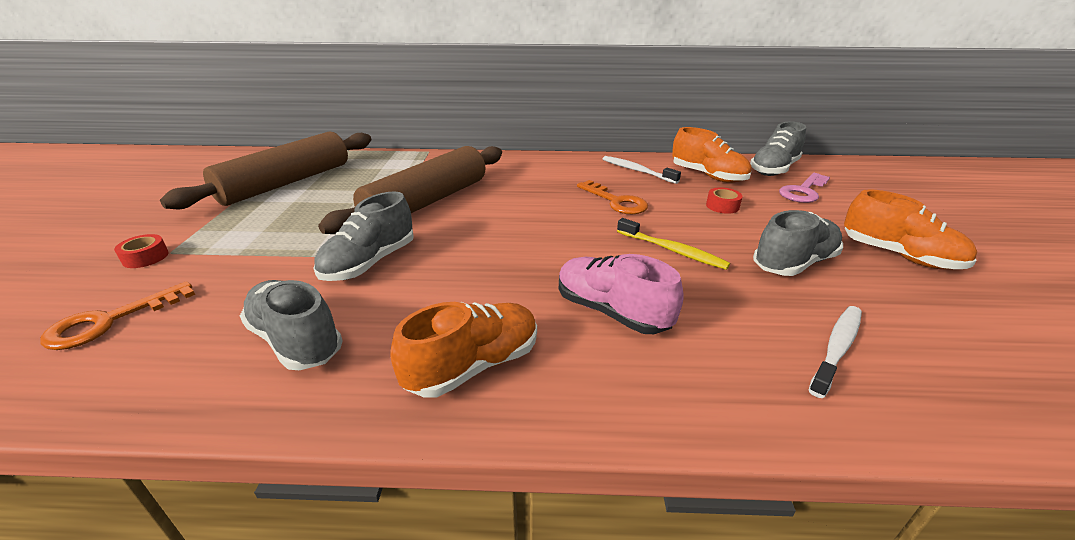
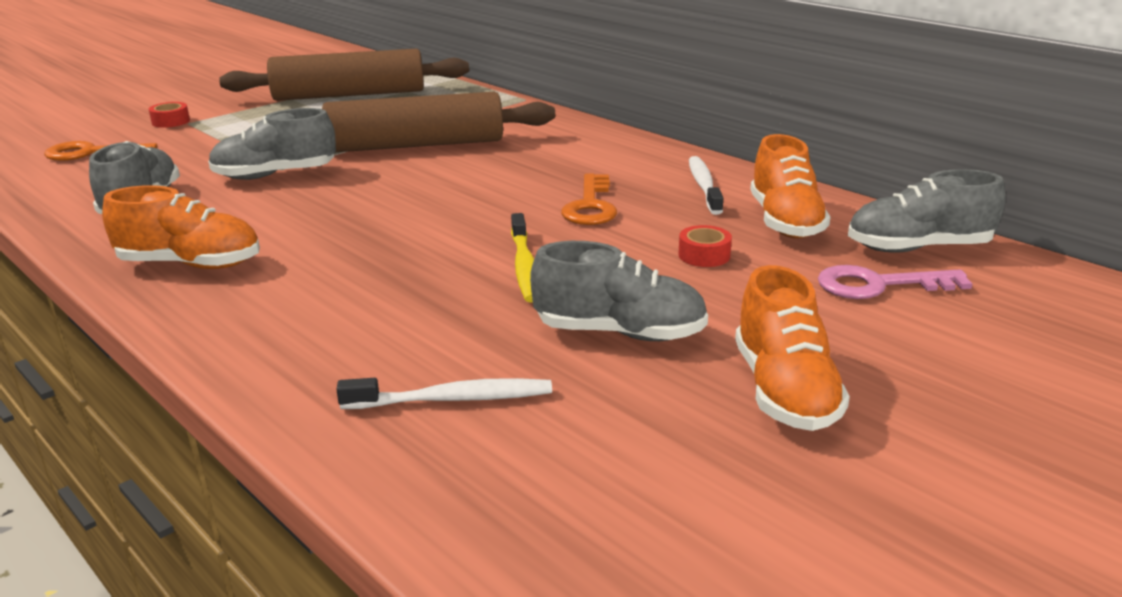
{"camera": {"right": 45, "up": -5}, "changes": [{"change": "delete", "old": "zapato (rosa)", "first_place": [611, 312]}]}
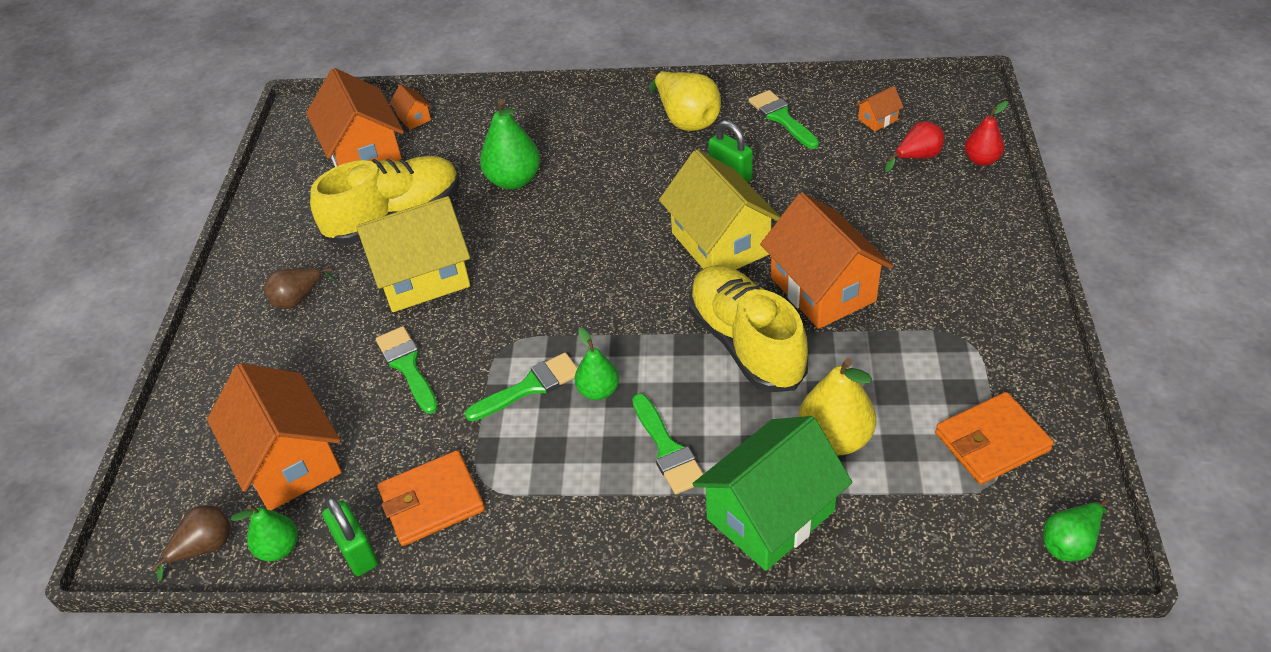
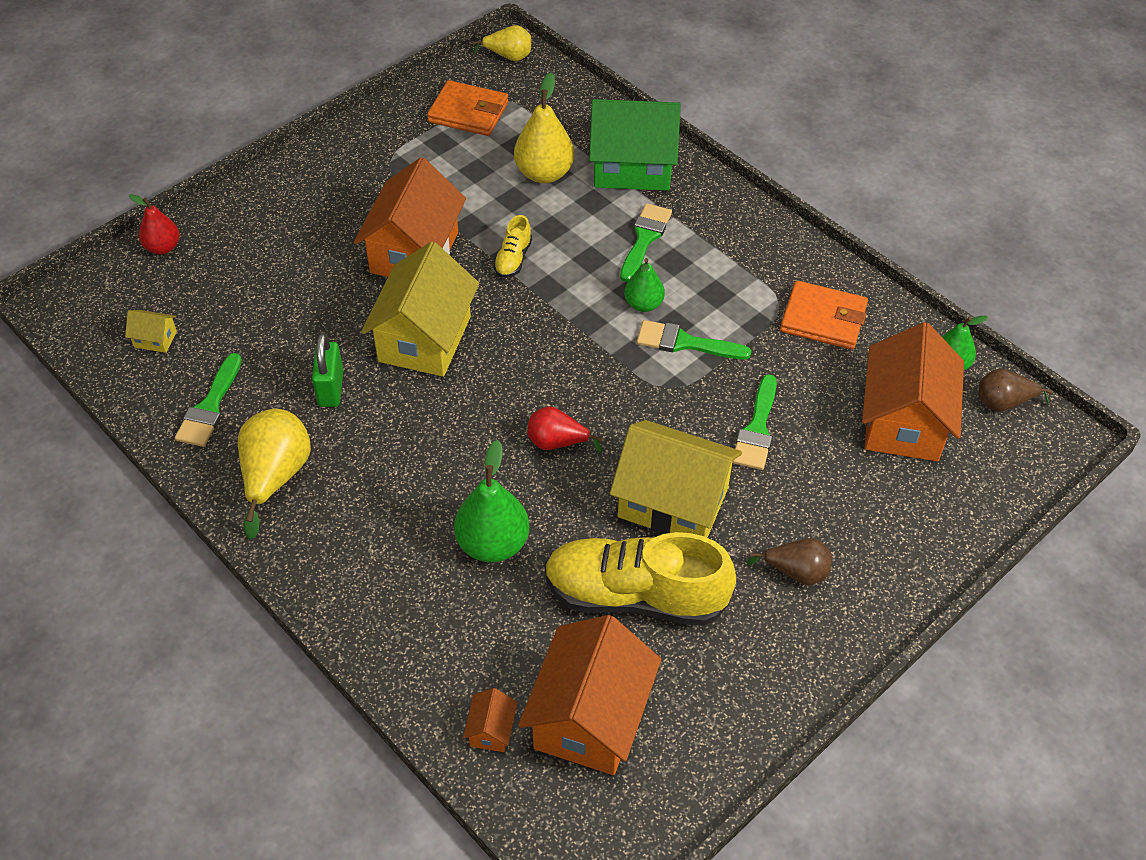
{"camera": {"right": -140, "up": 5}, "changes": [{"change": "recolor", "old": "casa (naranja)", "new": "casa (amarillo)", "first_place": [877, 119], "second_place": [155, 339]}, {"change": "move", "old": "pera (rojo)", "first_place": [917, 157], "second_place": [557, 443]}, {"change": "resize", "old": "zapato (amarillo)", "first_place": [746, 343], "second_place": [513, 259], "factor": 0.44}, {"change": "delete", "old": "candado (verde)", "first_place": [357, 552]}, {"change": "recolor", "old": "pera (verde)", "new": "pera (amarillo)", "first_place": [1070, 543], "second_place": [508, 56]}]}
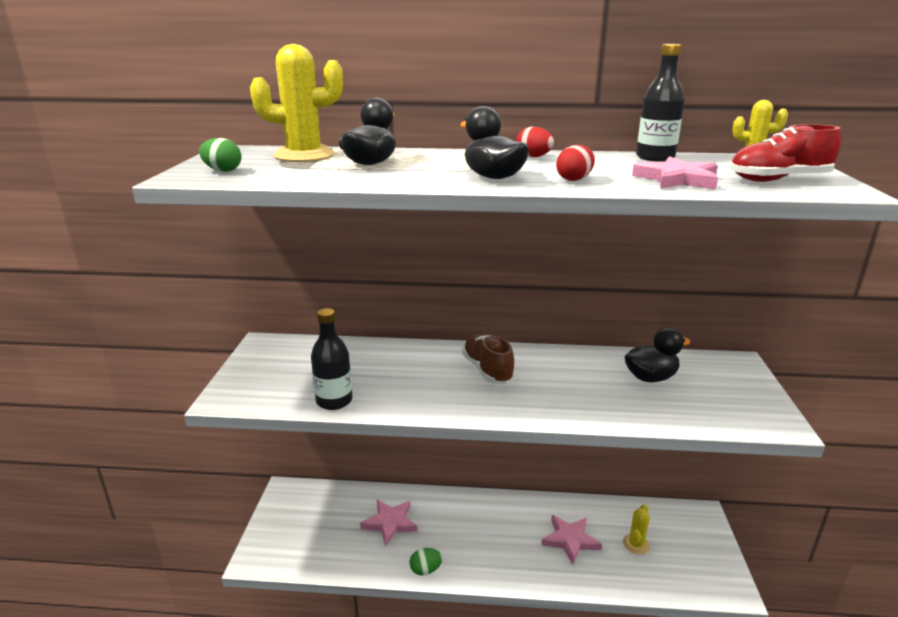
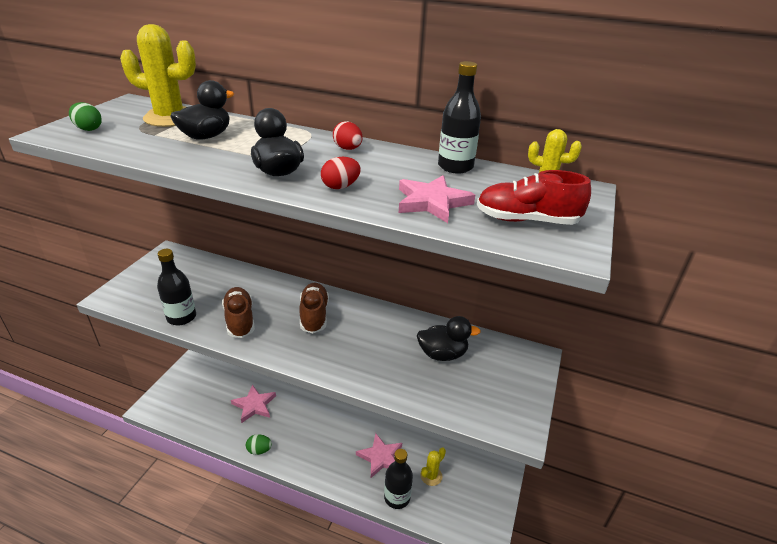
{"camera": {"right": 15, "up": 10}, "changes": [{"change": "insert", "new": "zapato (marrón)", "second_place": [240, 320]}, {"change": "insert", "new": "botella (negro)", "second_place": [397, 497]}]}
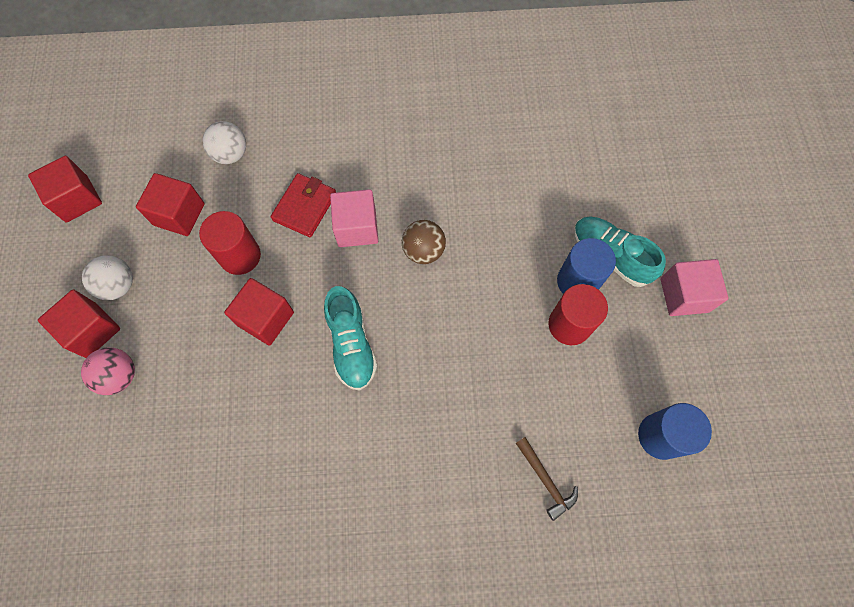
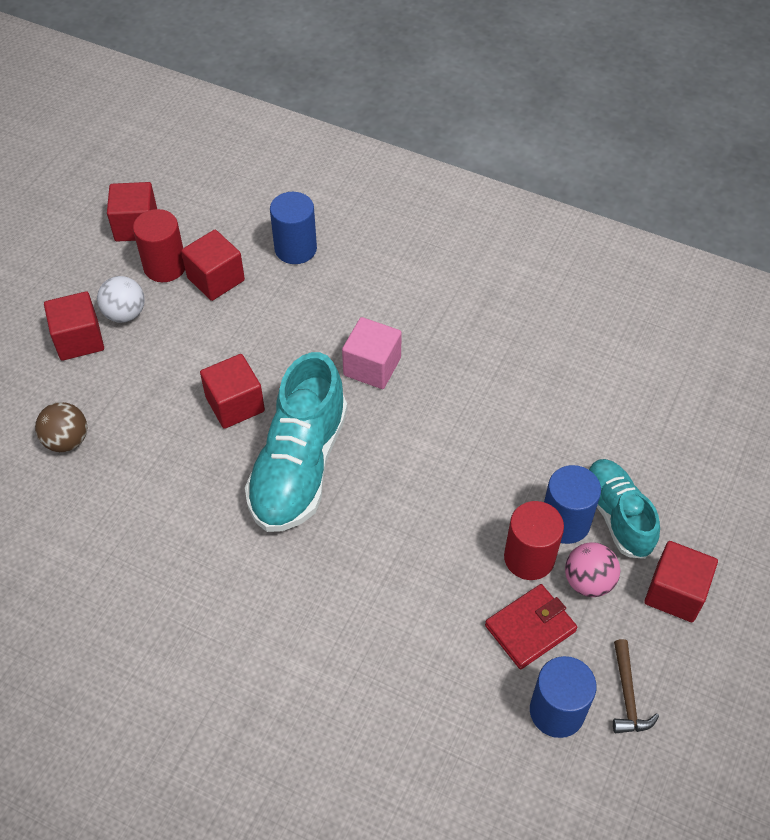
{"camera": {"right": 30, "up": -15}, "changes": [{"change": "replace", "old": "pelota (blanco)", "new": "cilindro (azul)", "first_place": [231, 154], "second_place": [295, 249]}, {"change": "move", "old": "cartera (rojo)", "first_place": [305, 207], "second_place": [530, 628]}, {"change": "move", "old": "cilindro (rojo)", "first_place": [240, 256], "second_place": [165, 266]}, {"change": "move", "old": "pelota (marrón)", "first_place": [423, 251], "second_place": [67, 440]}, {"change": "recolor", "old": "cubo (rosa)", "new": "cubo (rojo)", "first_place": [684, 295], "second_place": [675, 592]}, {"change": "resize", "old": "zapato (turquesa)", "first_place": [351, 344], "second_place": [299, 466], "factor": 1.61}, {"change": "move", "old": "pelota (rosa)", "first_place": [119, 376], "second_place": [588, 581]}, {"change": "move", "old": "martillo (marrón)", "first_place": [546, 480], "second_place": [627, 695]}]}
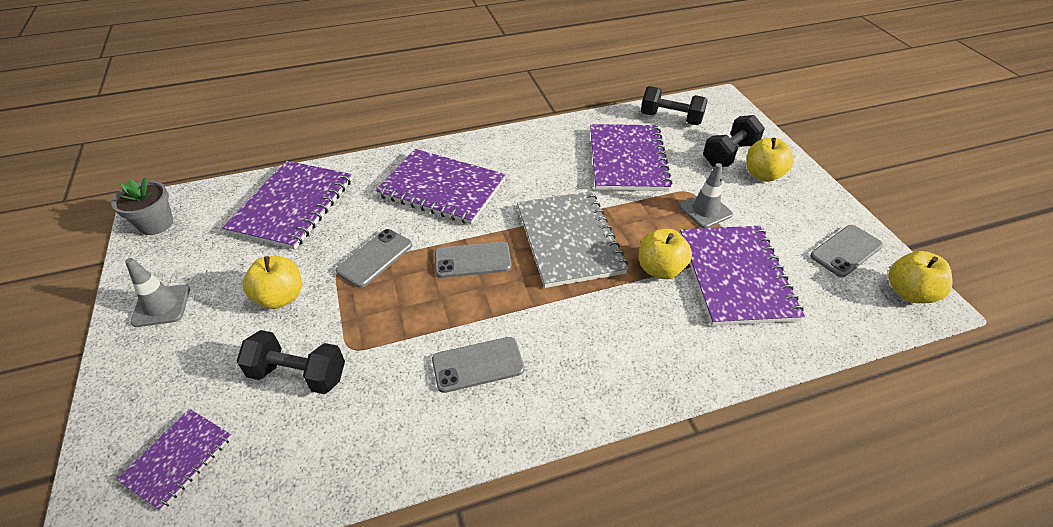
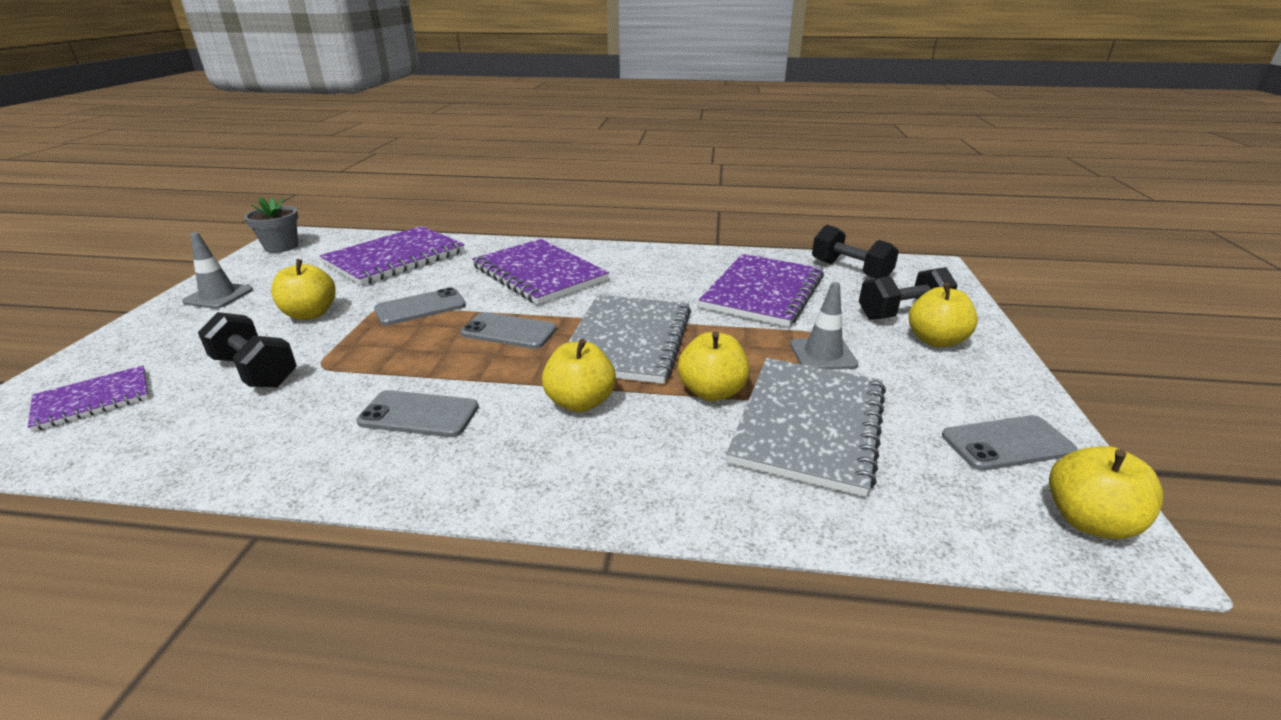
{"camera": {"right": 25, "up": -15}, "changes": [{"change": "recolor", "old": "cuaderno (morado)", "new": "cuaderno (gris)", "first_place": [735, 276], "second_place": [808, 425]}, {"change": "insert", "new": "manzana (amarillo)", "second_place": [580, 402]}]}
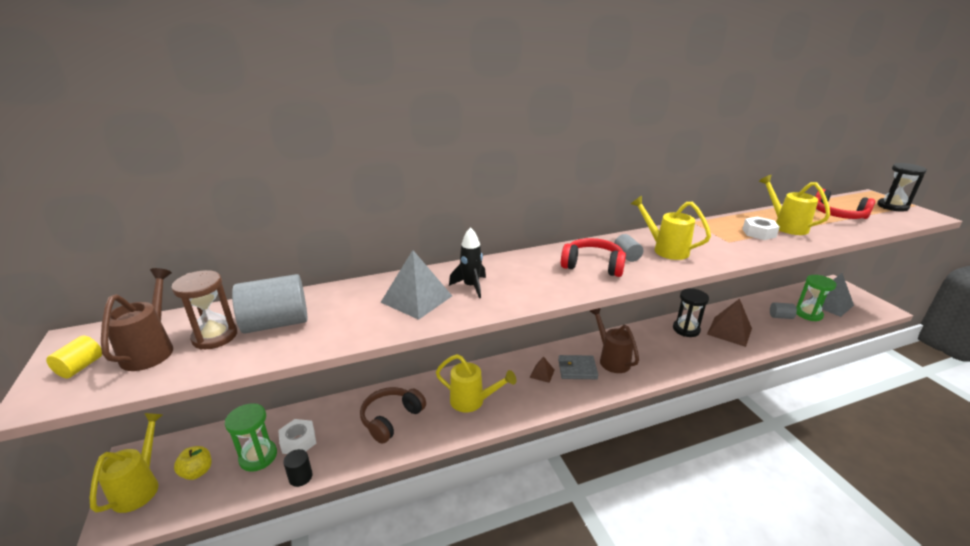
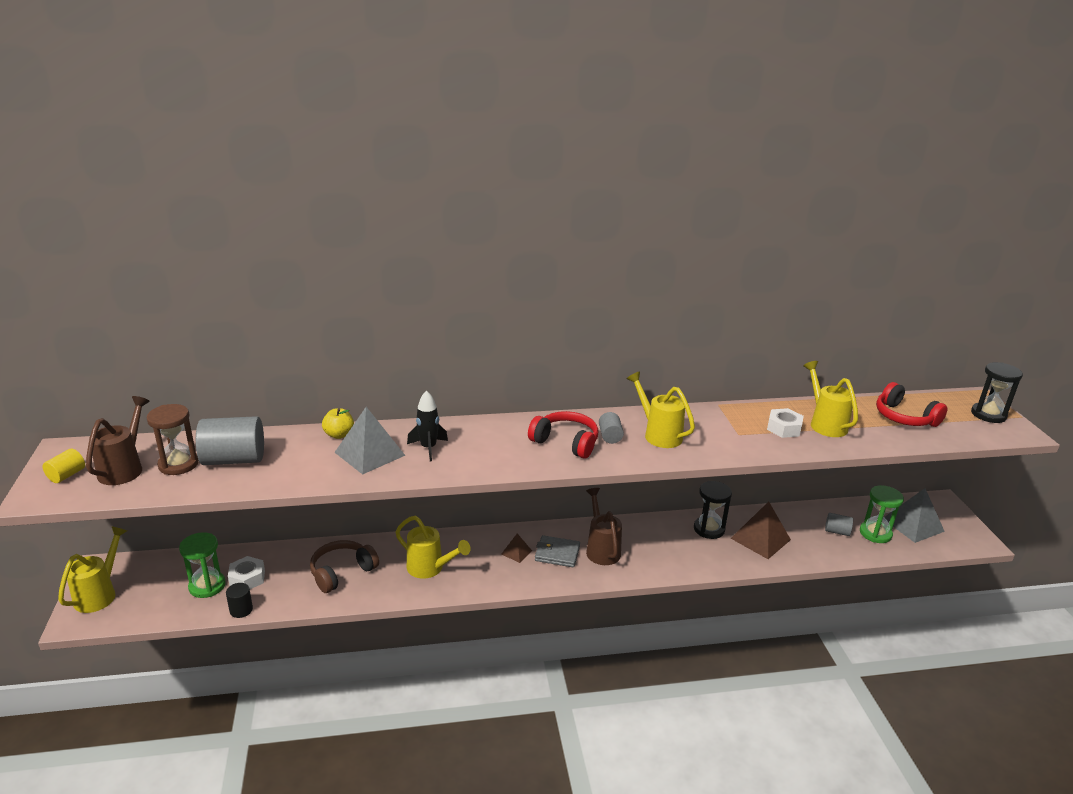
{"camera": {"right": 10, "up": 0}, "changes": [{"change": "move", "old": "manzana (amarillo)", "first_place": [197, 472], "second_place": [339, 435]}]}
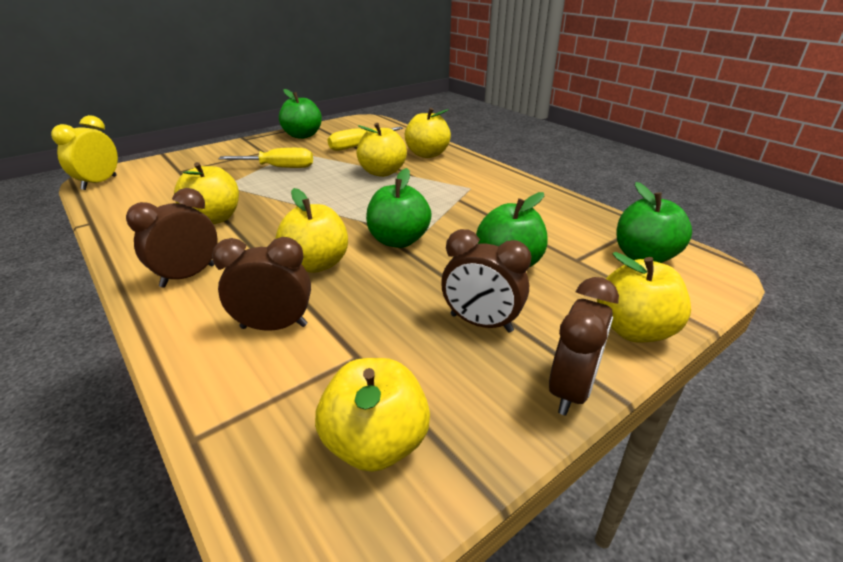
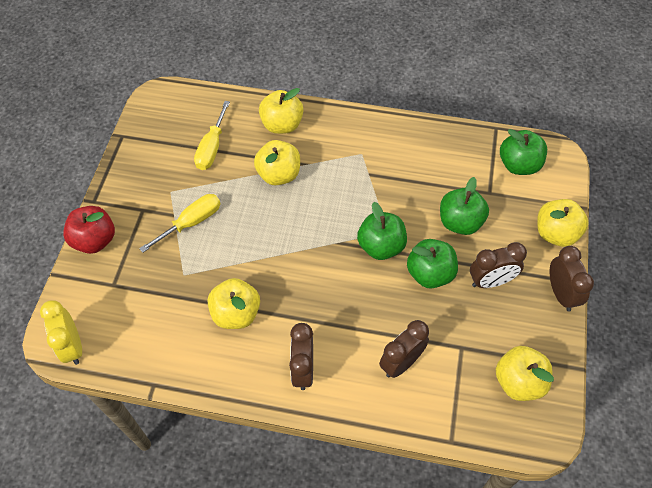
{"camera": {"right": -40, "up": 25}, "changes": [{"change": "move", "old": "manzana (verde)", "first_place": [302, 135], "second_place": [430, 273]}, {"change": "delete", "old": "manzana (amarillo)", "first_place": [317, 264]}, {"change": "insert", "new": "manzana (rojo)", "second_place": [95, 240]}]}
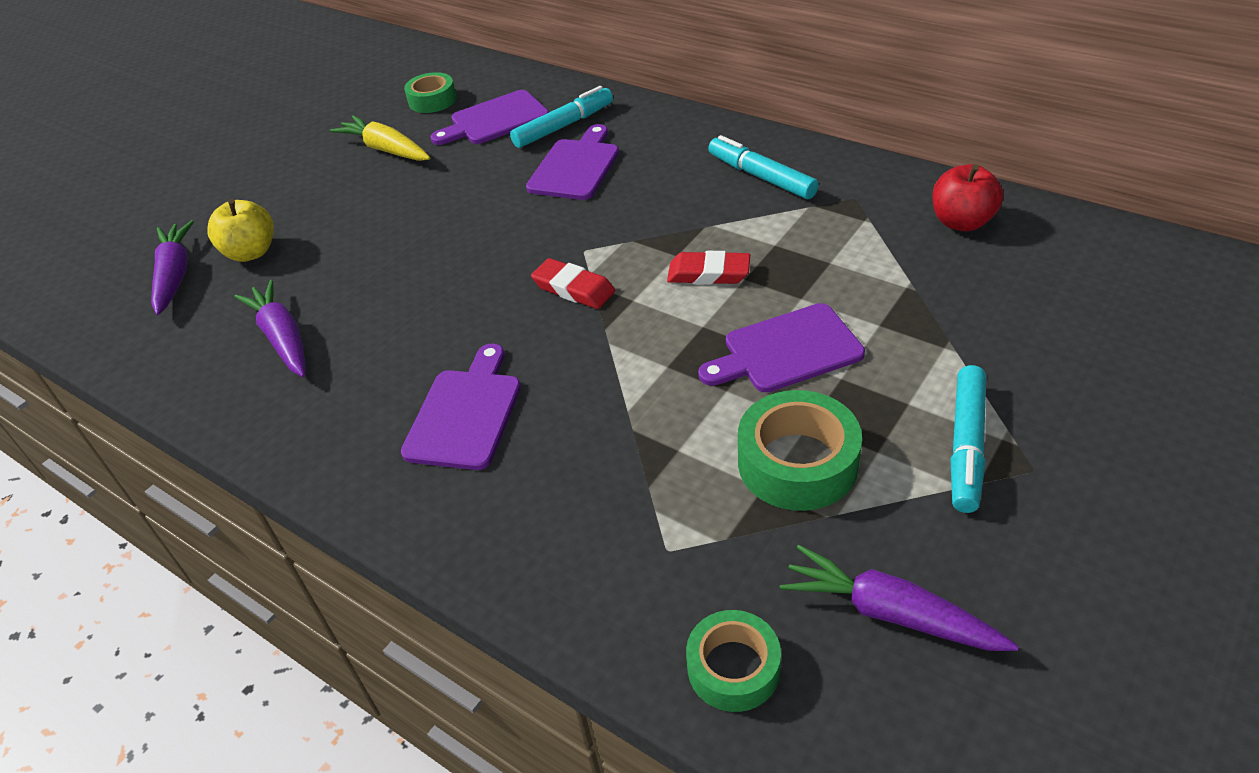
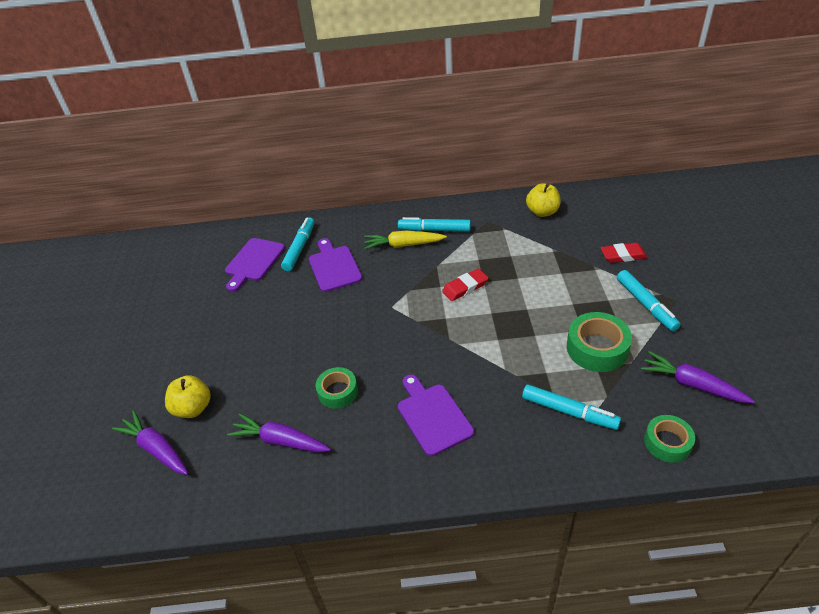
{"camera": {"right": -40, "up": 0}, "changes": [{"change": "move", "old": "cinta adhesiva (verde)", "first_place": [432, 100], "second_place": [338, 392]}, {"change": "move", "old": "zanahoria (amarillo)", "first_place": [385, 149], "second_place": [403, 245]}, {"change": "recolor", "old": "manzana (rojo)", "new": "manzana (amarillo)", "first_place": [961, 222], "second_place": [542, 212]}, {"change": "move", "old": "goma de borrar (rojo)", "first_place": [573, 288], "second_place": [623, 255]}, {"change": "delete", "old": "tabla de cortar (morado)", "first_place": [786, 350]}, {"change": "rotate", "old": "zanahoria (morado)", "first_place": [889, 613], "second_place": [692, 384], "degrees": 45}, {"change": "insert", "new": "rotulador (turquesa)", "second_place": [569, 412]}]}
